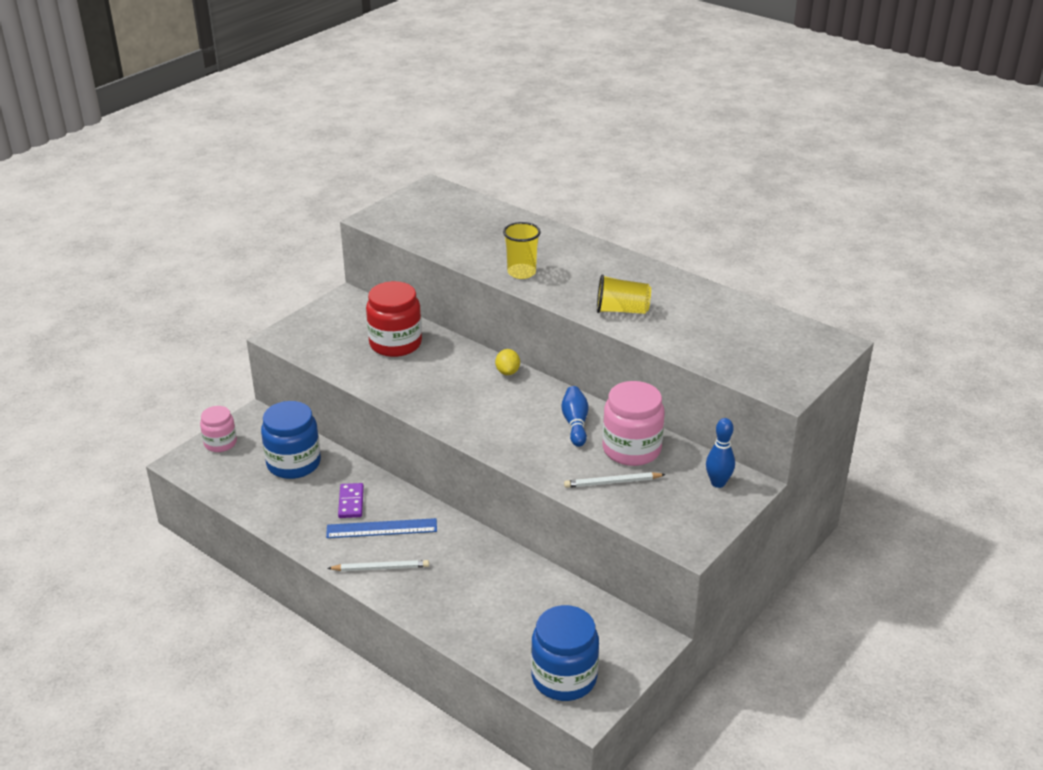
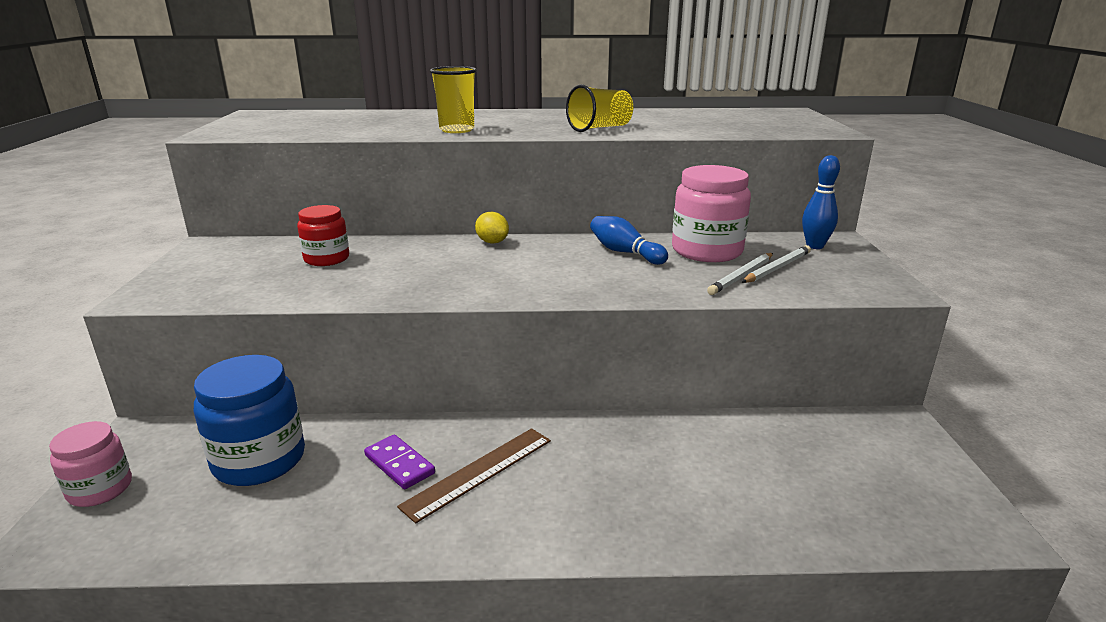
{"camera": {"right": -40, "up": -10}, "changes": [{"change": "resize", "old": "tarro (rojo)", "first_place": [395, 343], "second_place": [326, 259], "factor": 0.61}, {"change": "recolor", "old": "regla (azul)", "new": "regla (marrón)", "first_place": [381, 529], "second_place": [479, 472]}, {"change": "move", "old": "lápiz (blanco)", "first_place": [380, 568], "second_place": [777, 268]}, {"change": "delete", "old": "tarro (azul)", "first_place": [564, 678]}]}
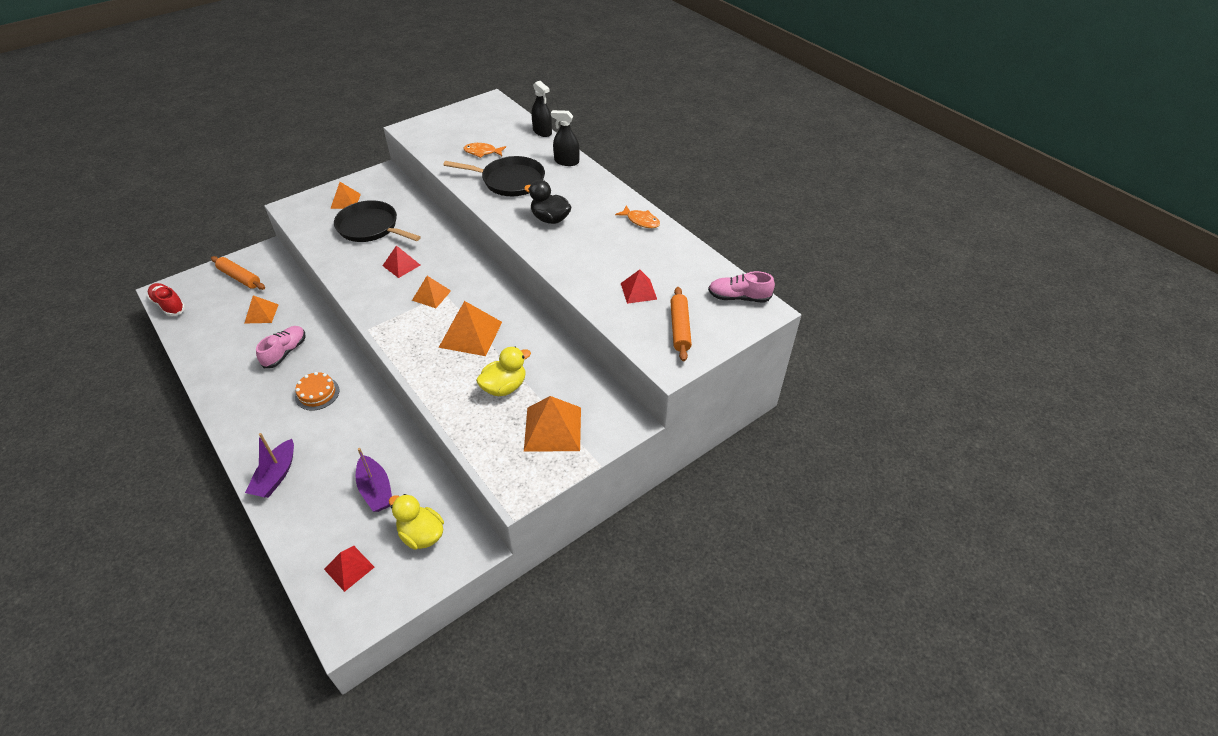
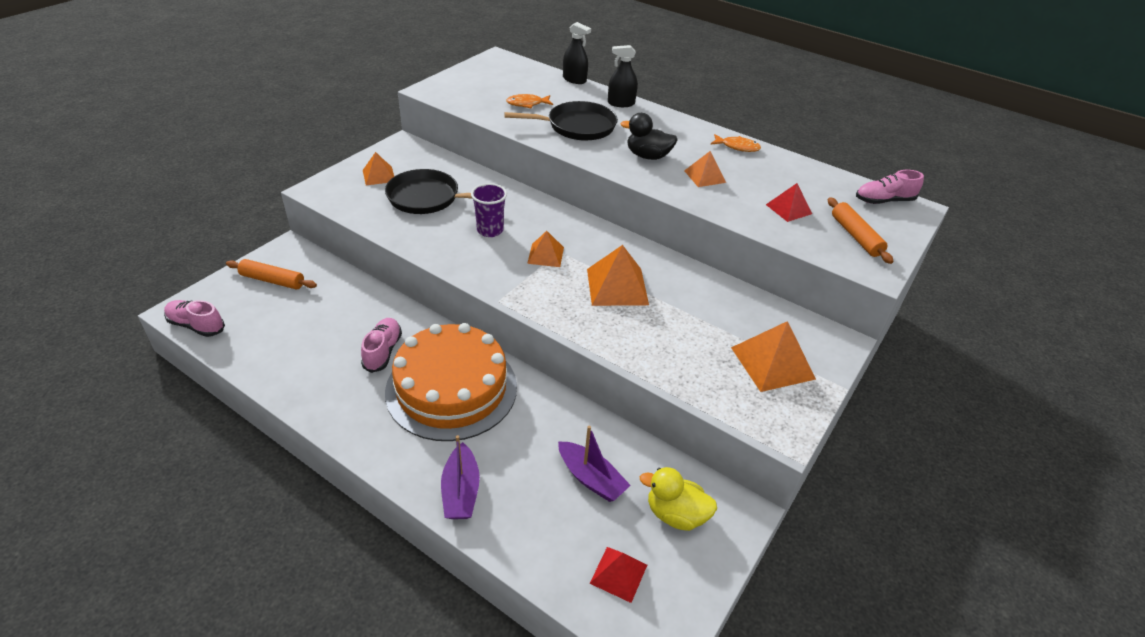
{"camera": {"right": -20, "up": -5}, "changes": [{"change": "replace", "old": "pirámide (rojo)", "new": "vaso (morado)", "first_place": [401, 265], "second_place": [490, 230]}, {"change": "recolor", "old": "zapato (rojo)", "new": "zapato (rosa)", "first_place": [169, 305], "second_place": [196, 325]}, {"change": "move", "old": "pirámide (naranja)", "first_place": [261, 313], "second_place": [704, 176]}, {"change": "delete", "old": "pato (amarillo)", "first_place": [504, 387]}, {"change": "resize", "old": "tarta (naranja)", "first_place": [317, 393], "second_place": [451, 388], "factor": 2.49}]}
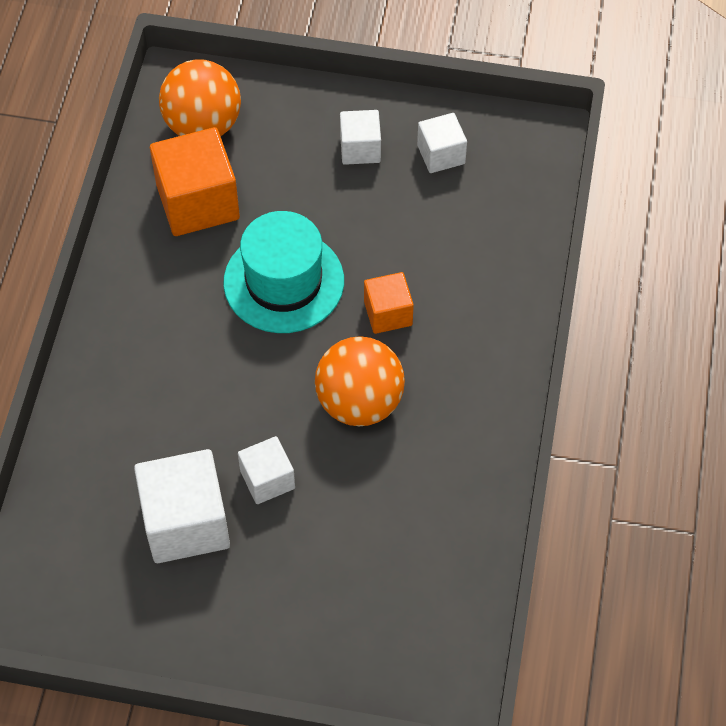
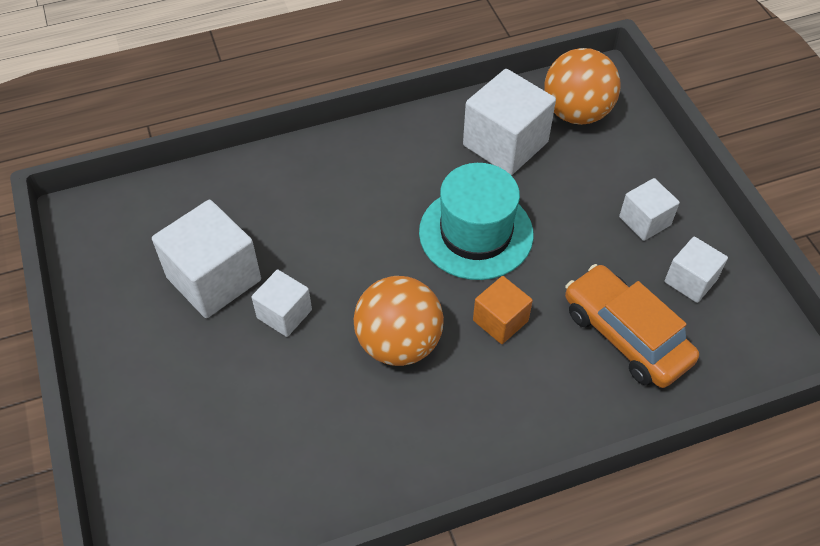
{"camera": {"right": 60, "up": -5}, "changes": [{"change": "recolor", "old": "cubo (naranja)", "new": "cubo (blanco)", "first_place": [198, 202], "second_place": [505, 144]}, {"change": "insert", "new": "coche (naranja)", "second_place": [625, 335]}]}
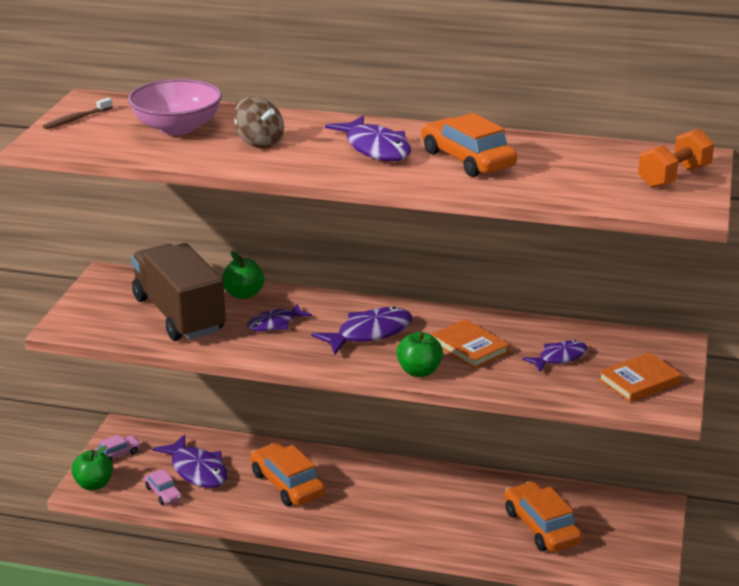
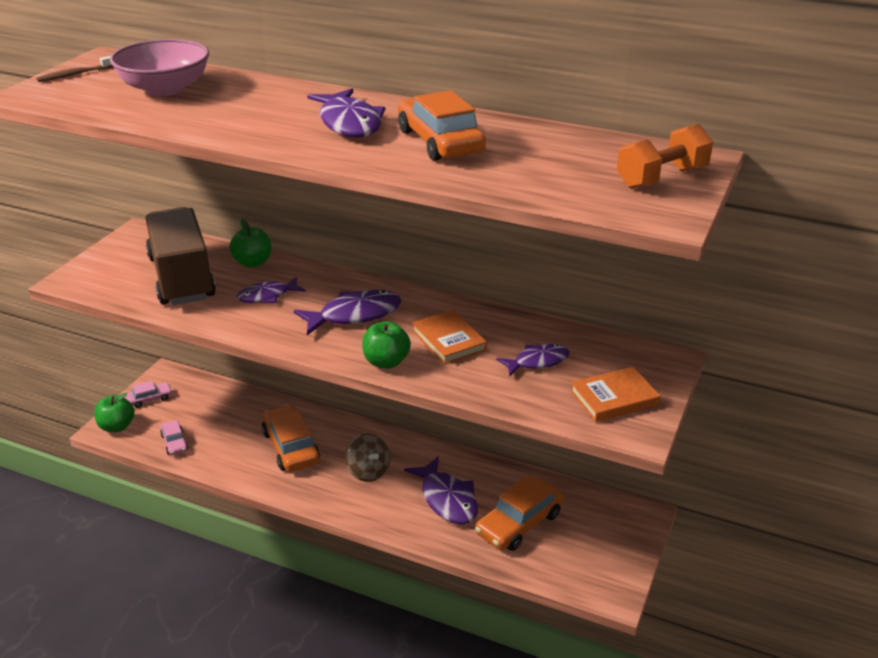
{"camera": {"right": 10, "up": 5}, "changes": [{"change": "move", "old": "peonza (marrón)", "first_place": [259, 142], "second_place": [368, 471]}, {"change": "move", "old": "pez (morado)", "first_place": [197, 470], "second_place": [447, 499]}, {"change": "rotate", "old": "coche (naranja)", "first_place": [541, 527], "second_place": [519, 523], "degrees": -120}]}
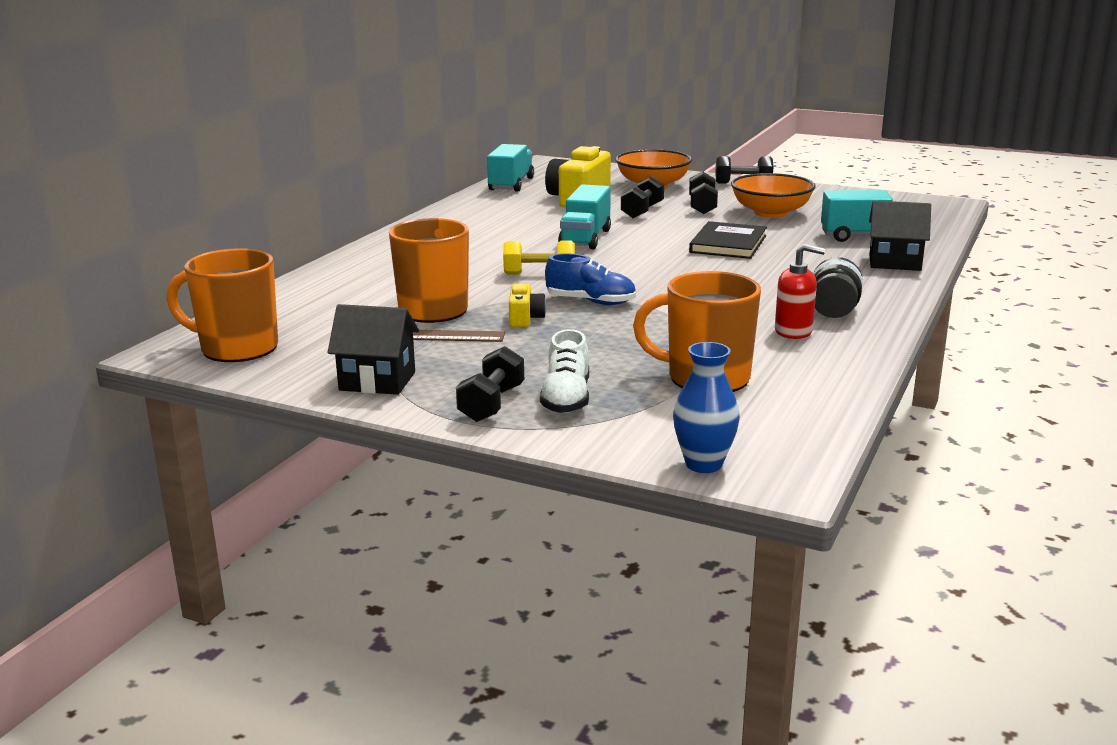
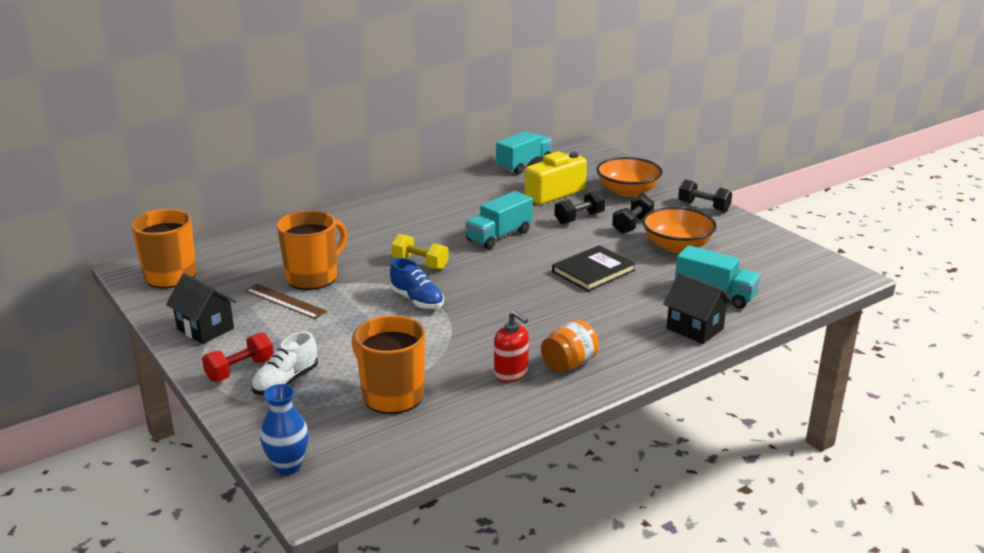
{"camera": {"right": 30, "up": 5}, "changes": [{"change": "recolor", "old": "tarro (negro)", "new": "tarro (naranja)", "first_place": [833, 311], "second_place": [569, 364]}, {"change": "delete", "old": "cámara (amarillo)", "first_place": [525, 318]}, {"change": "recolor", "old": "mancuerna (negro)", "new": "mancuerna (rojo)", "first_place": [491, 404], "second_place": [240, 370]}]}
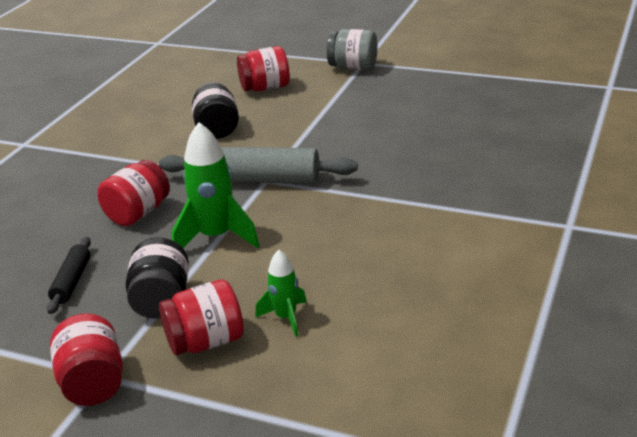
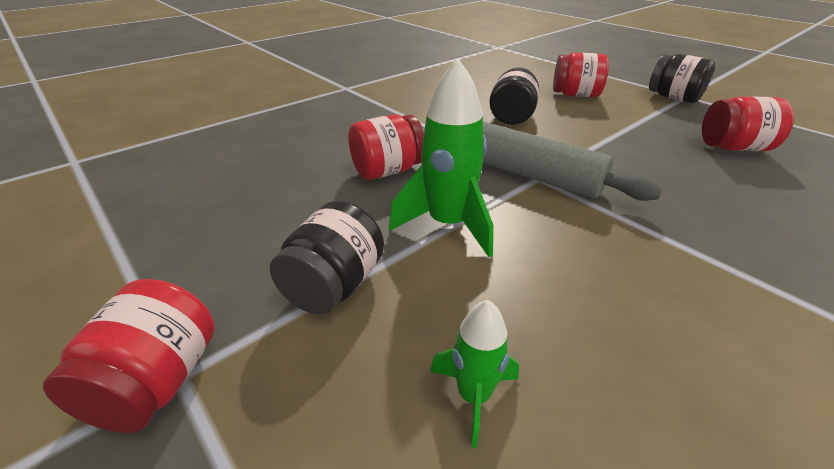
{"camera": {"right": 25, "up": 5}, "changes": [{"change": "recolor", "old": "tarro (gris)", "new": "tarro (negro)", "first_place": [353, 67], "second_place": [673, 98]}, {"change": "delete", "old": "rodillo (negro)", "first_place": [72, 281]}, {"change": "move", "old": "tarro (rojo)", "first_place": [206, 342], "second_place": [733, 148]}]}
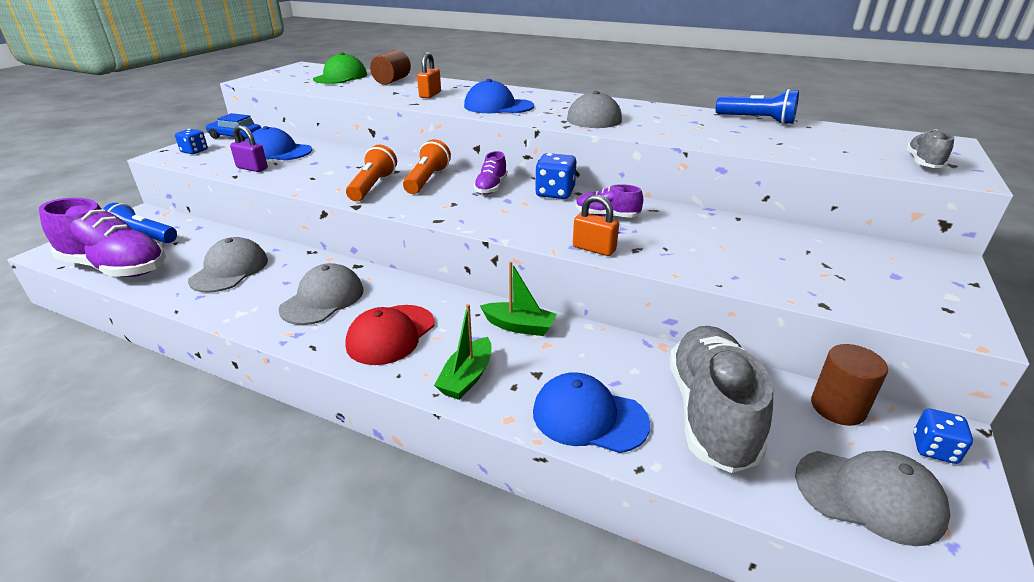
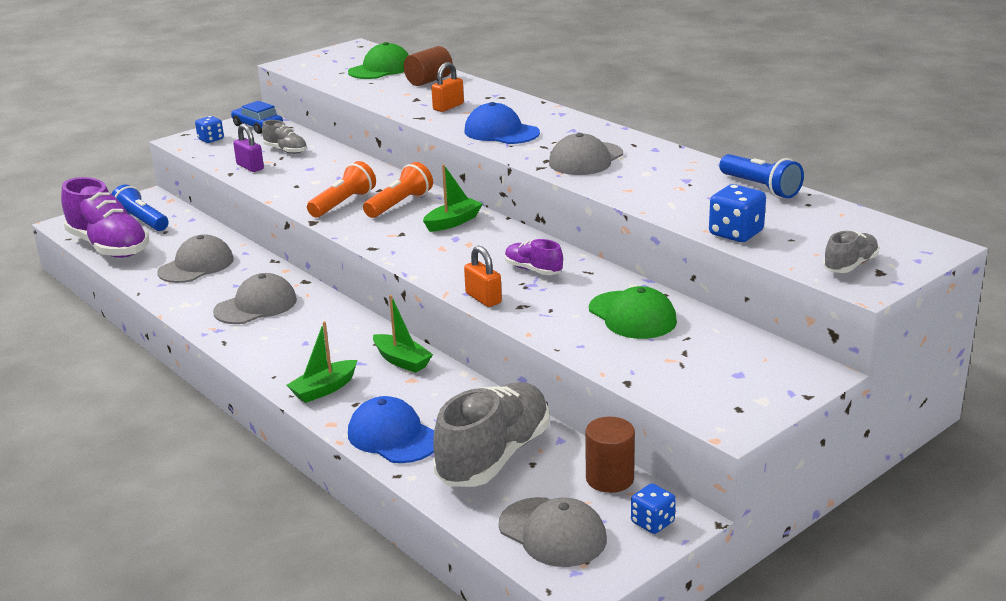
{"camera": {"right": 25, "up": -5}, "changes": [{"change": "replace", "old": "gorra (azul)", "new": "zapato (gris)", "first_place": [278, 151], "second_place": [286, 150]}, {"change": "replace", "old": "zapato (morado)", "new": "barco (verde)", "first_place": [491, 187], "second_place": [453, 222]}, {"change": "move", "old": "dado (azul)", "first_place": [555, 193], "second_place": [736, 233]}, {"change": "delete", "old": "gorra (rojo)", "first_place": [391, 334]}, {"change": "insert", "new": "gorra (verde)", "second_place": [632, 315]}]}
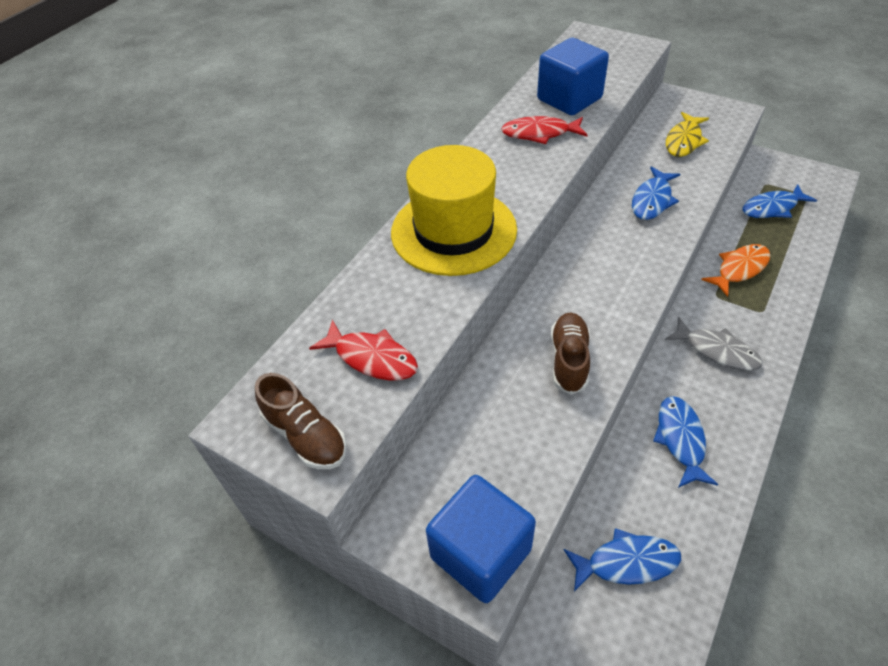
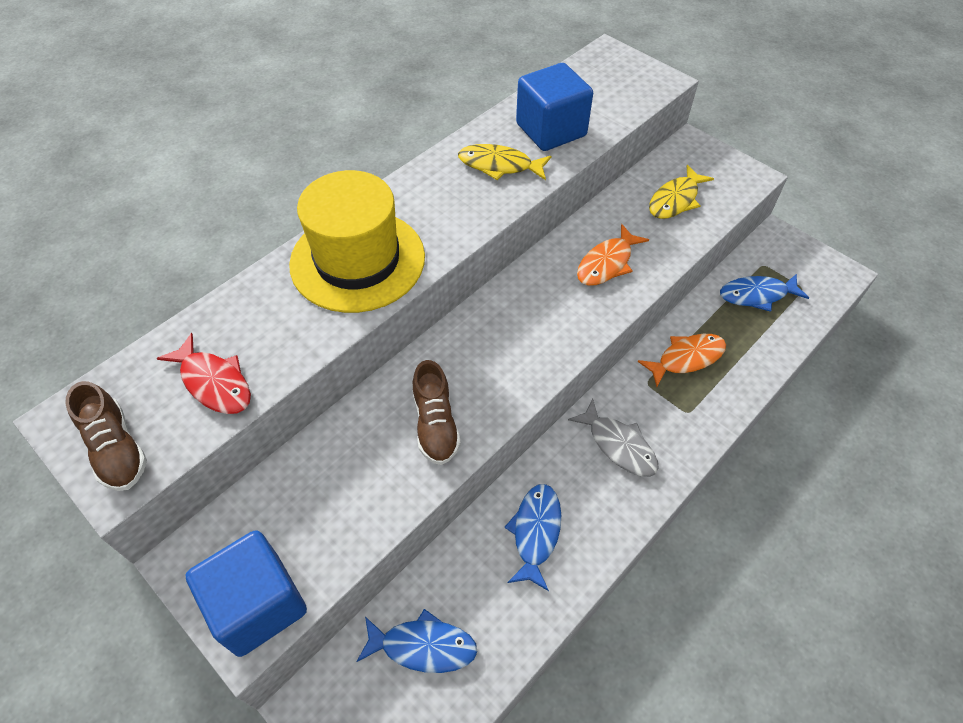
{"camera": {"right": 10, "up": 5}, "changes": [{"change": "recolor", "old": "pez (rojo)", "new": "pez (amarillo)", "first_place": [540, 133], "second_place": [499, 165]}, {"change": "recolor", "old": "pez (azul)", "new": "pez (naranja)", "first_place": [652, 200], "second_place": [607, 263]}, {"change": "rotate", "old": "zapato (marrón)", "first_place": [569, 360], "second_place": [435, 424], "degrees": 150}]}
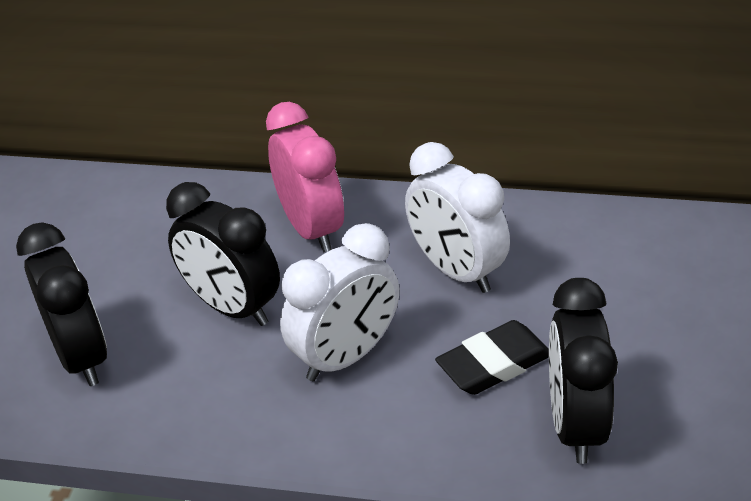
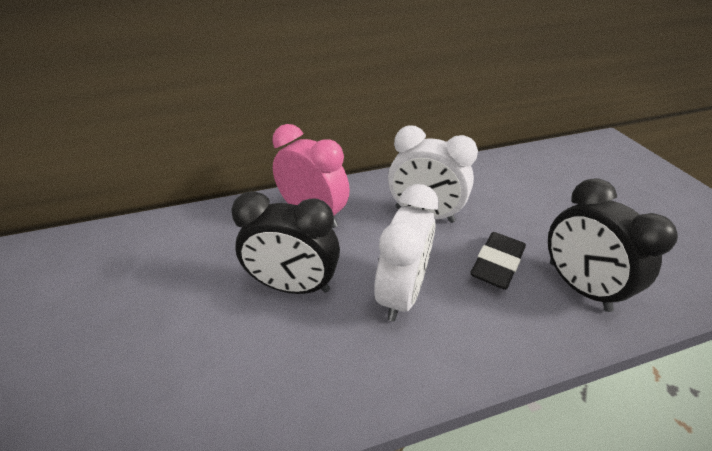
{"camera": {"right": -30, "up": 0}, "changes": [{"change": "delete", "old": "despertador (negro)", "first_place": [81, 356]}]}
